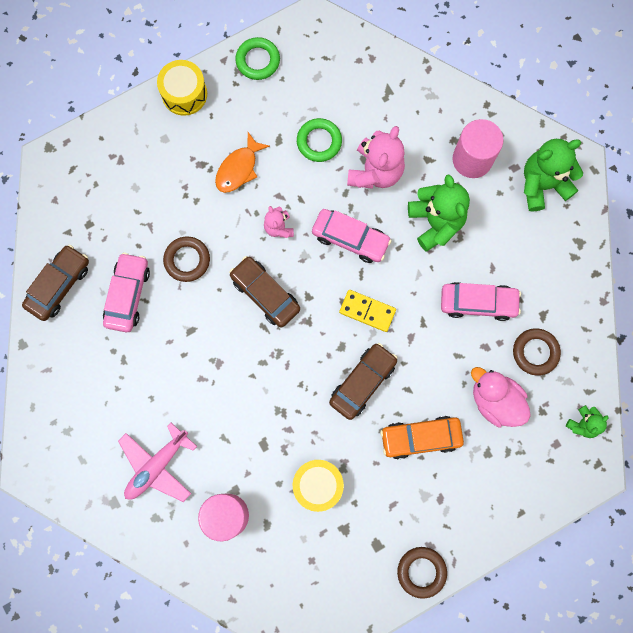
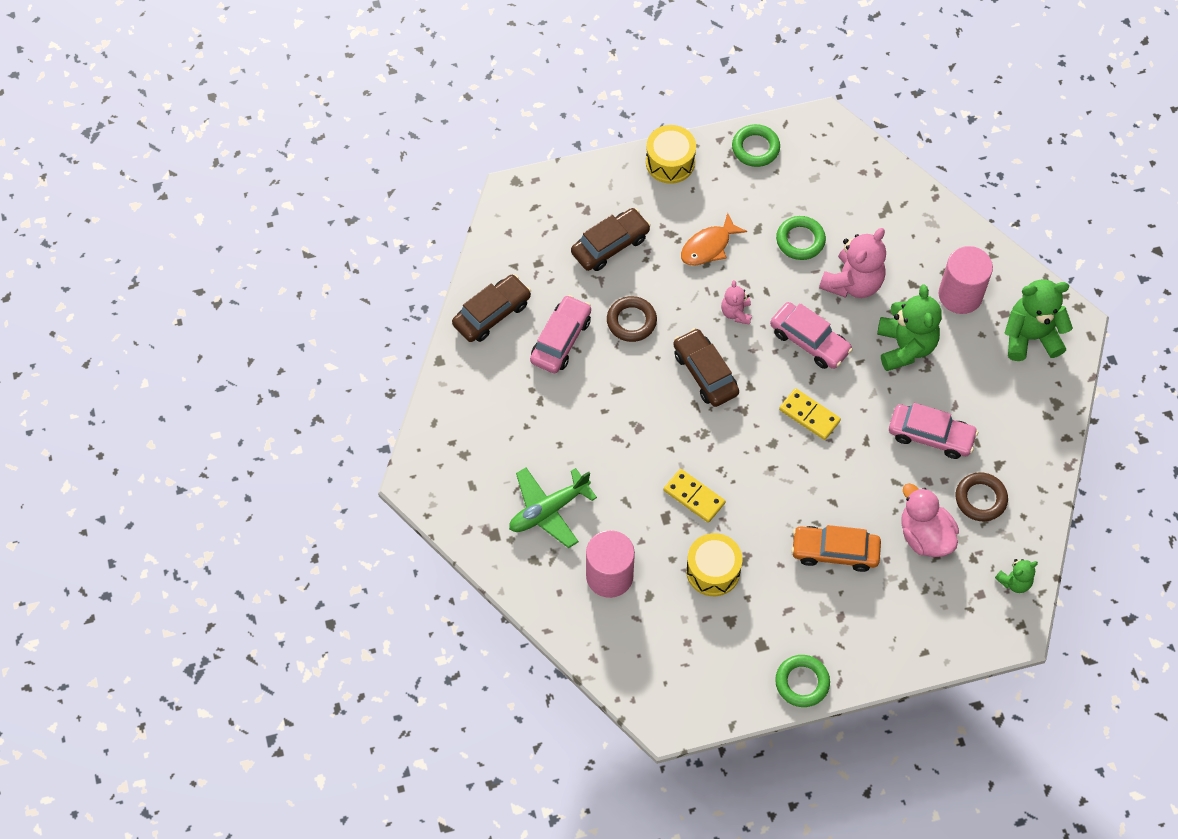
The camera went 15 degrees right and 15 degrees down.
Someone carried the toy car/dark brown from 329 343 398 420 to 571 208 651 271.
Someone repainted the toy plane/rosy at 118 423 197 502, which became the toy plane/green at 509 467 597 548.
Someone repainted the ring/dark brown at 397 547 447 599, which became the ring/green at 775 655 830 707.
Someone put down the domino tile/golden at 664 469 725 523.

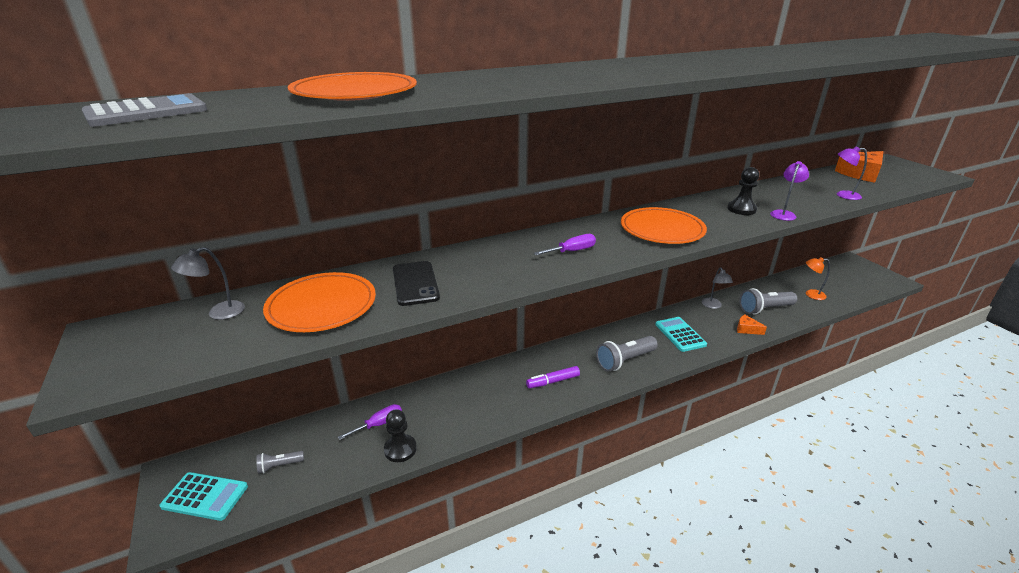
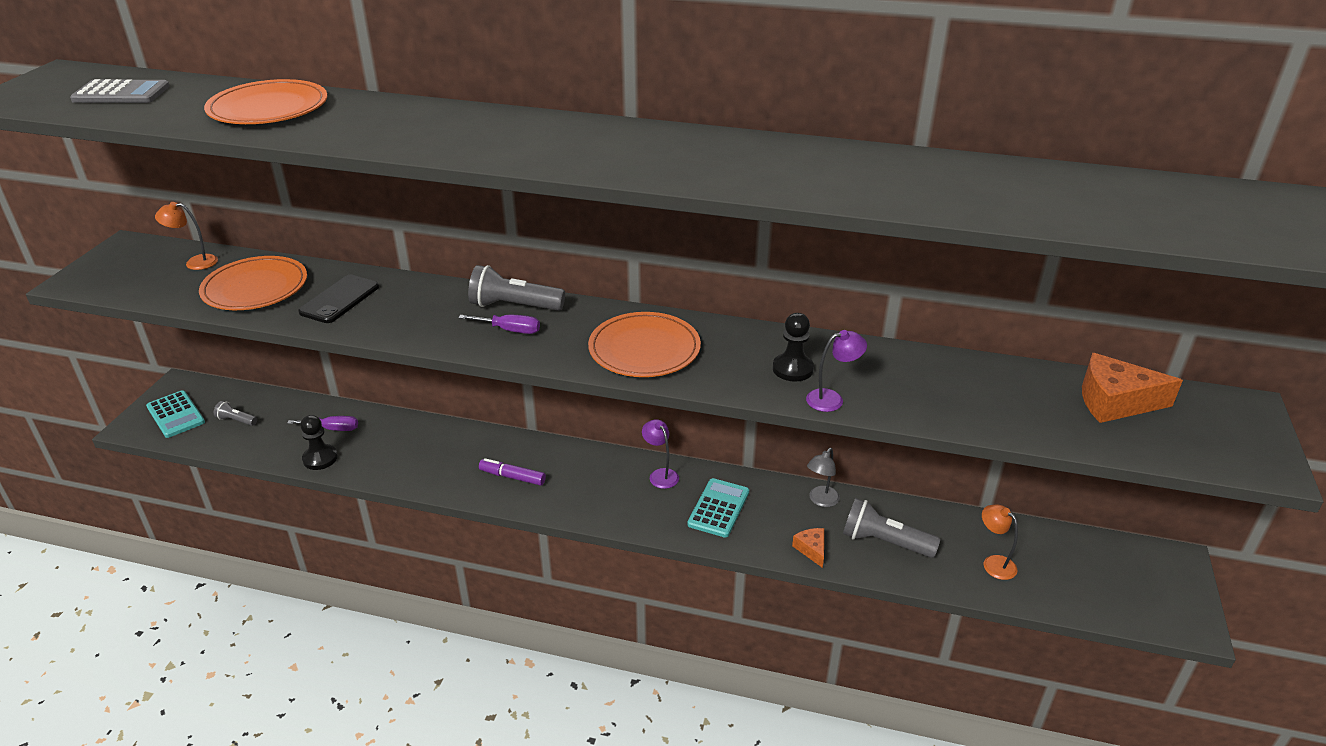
The camera went 40 degrees right and 5 degrees up.
Someone carried the reading lamp/violet from 837 147 867 200 to 642 419 679 489.
Someone repainted the reading lamp/gray at 171 247 245 320, which became the reading lamp/orange at 155 202 218 270.
Someone carried the pocket torch/gray from 596 336 658 372 to 468 265 565 311.

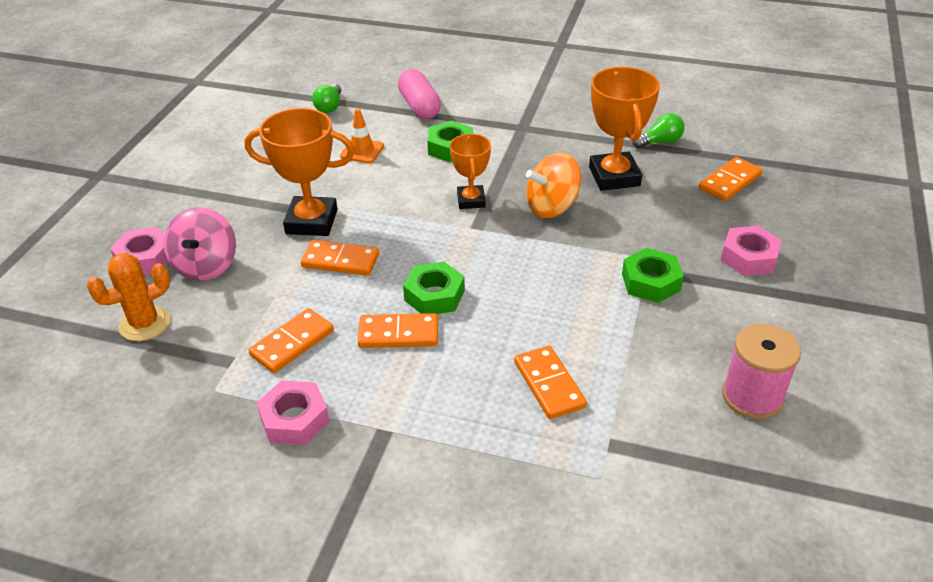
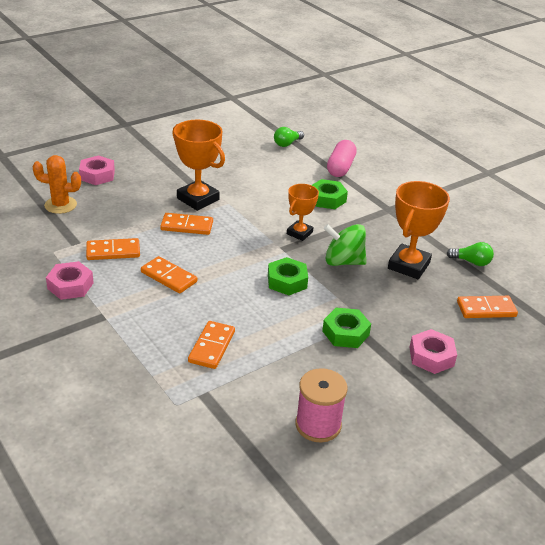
The camera went 35 degrees right and 5 degrees down.
Someone took away the safety cone/orange at 340 109 384 163.
Someone repainted the toy top/orange at 526 153 581 218, which became the toy top/green at 324 224 366 266.
Someone took away the toy top/rosy at 163 207 236 281.
Someone rotated the domino tile/orange at 301 240 379 276 by 45 degrees counterclockwise.
Someone carried the nut/green from 403 262 465 314 to 268 257 308 295.

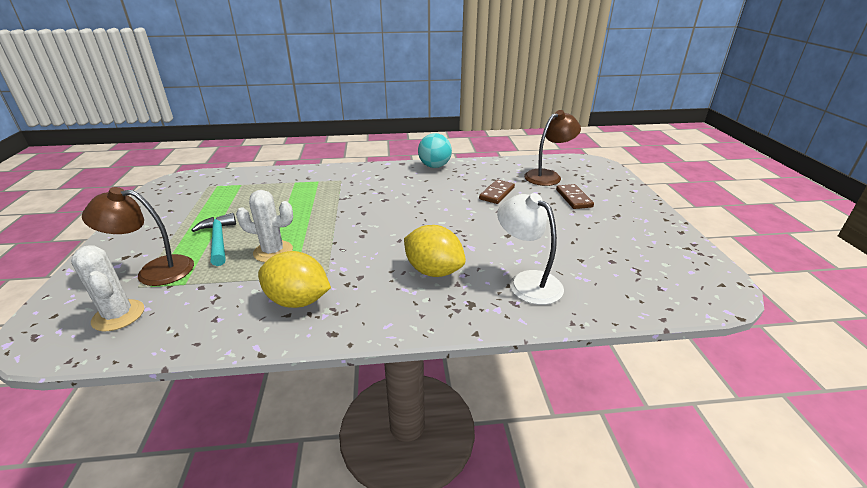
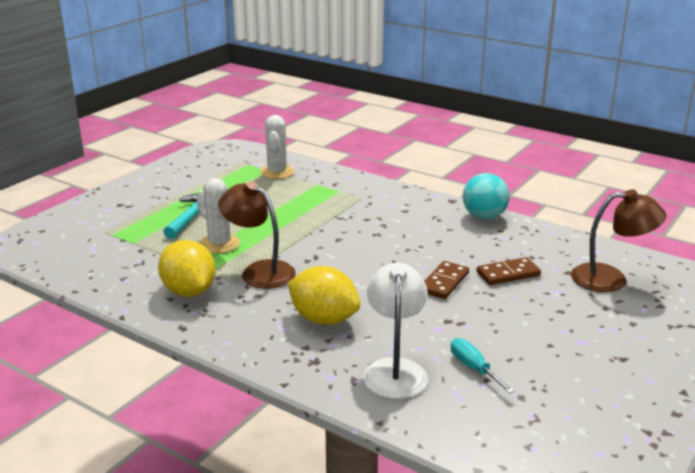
The camera went 40 degrees right and 5 degrees down.
Someone carried the domino tile/dark brown from 556 184 594 209 to 424 261 469 299.
Someone carried the reading lamp/dark brown from 82 187 194 286 to 218 181 296 289.
Someone rotated the lemon/golden at 404 225 466 277 by 45 degrees counterclockwise.
Someone carried the saguaro cactus/pure white from 71 245 144 331 to 260 115 294 179.
Someone put down the hand screwdriver/turquoise at 451 338 514 394.

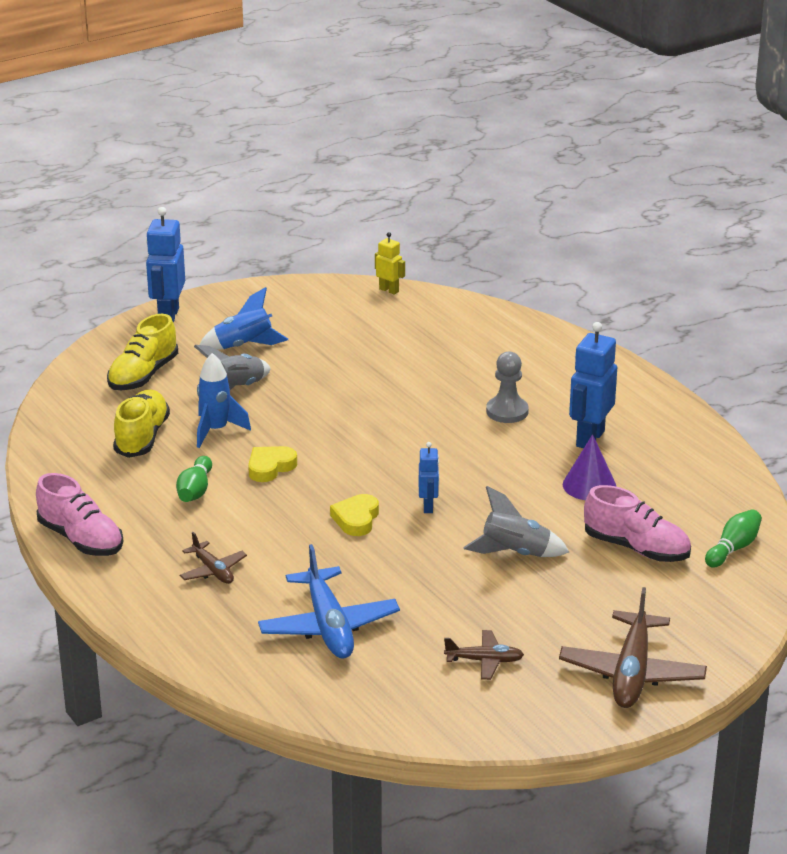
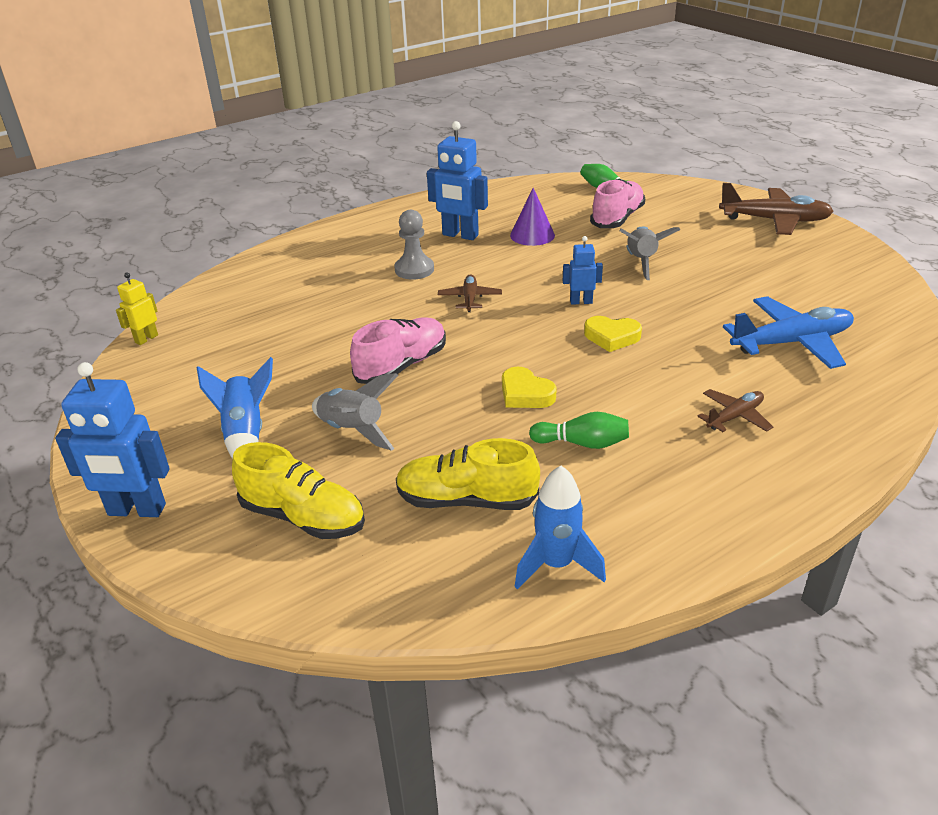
The camera went 90 degrees left and 5 degrees up.
Someone carried the toy rocket/royal blue from 197 353 251 448 to 514 466 606 590.
Someone carried the lace-up shoe/rosy from 36 473 124 556 to 350 318 446 384.
Someone carried the toy plane/dark brown from 444 630 524 680 to 438 274 502 312.

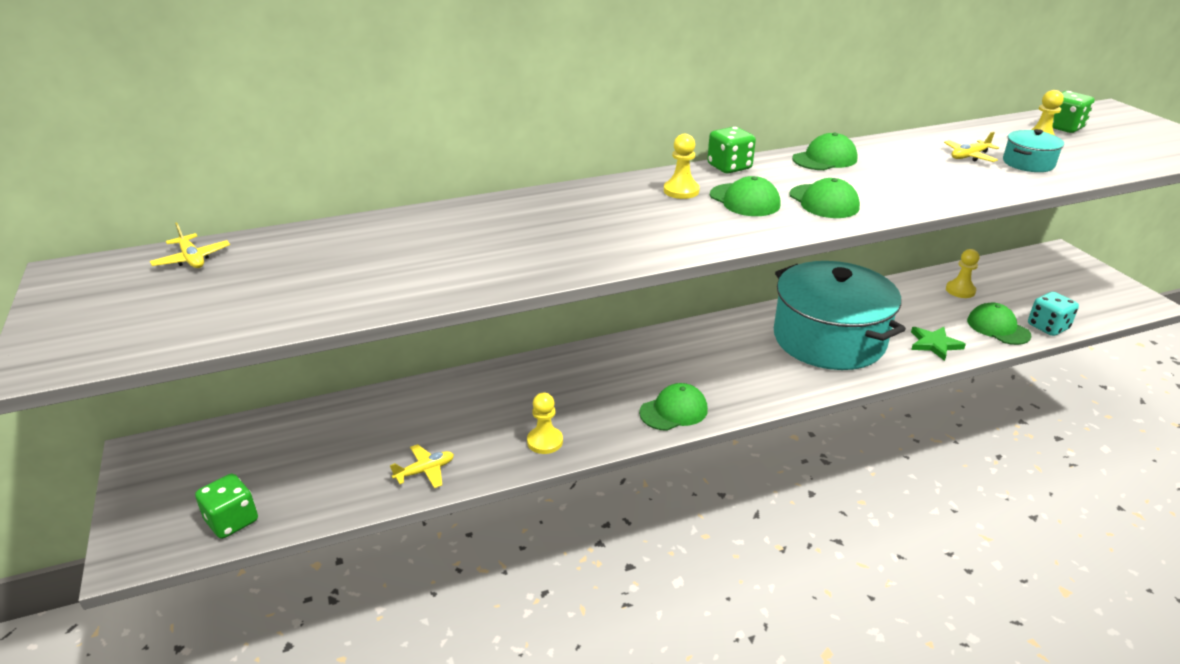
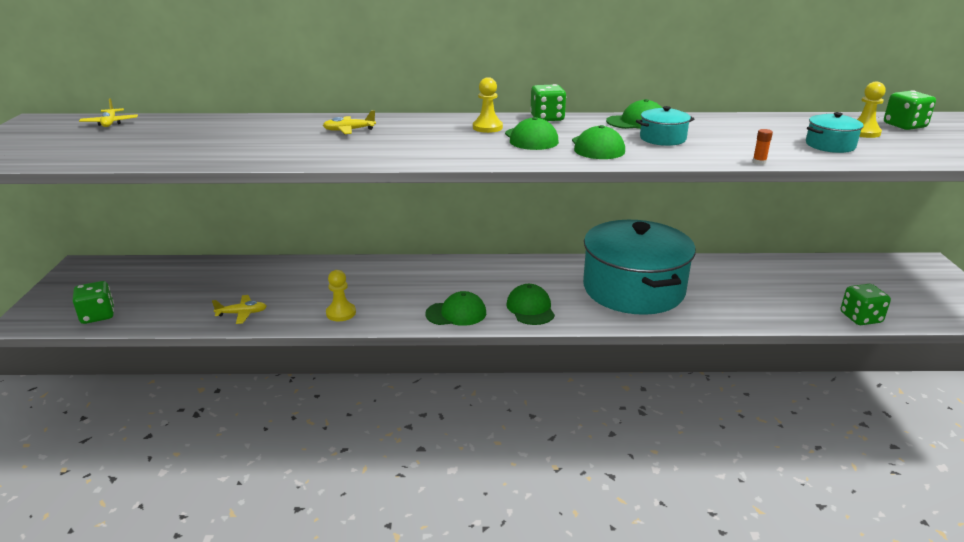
The camera went 20 degrees right and 5 degrees down.
Someone carried the toy plane/golden from 944 132 999 162 to 323 110 376 134.
Someone took away the chess pawn/golden at 946 249 979 298.
Someone repainted the game die/turquoise at 1028 292 1079 336, which became the game die/green at 840 284 891 325.
Someone carried the baseball cap/green from 967 303 1032 345 to 506 284 555 325.
Someone took away the star shape/green at 911 327 966 361.
Someone put down the stockpot/turquoise at 636 106 694 146.
Someone put down the glue stick/orange at 752 129 773 165.

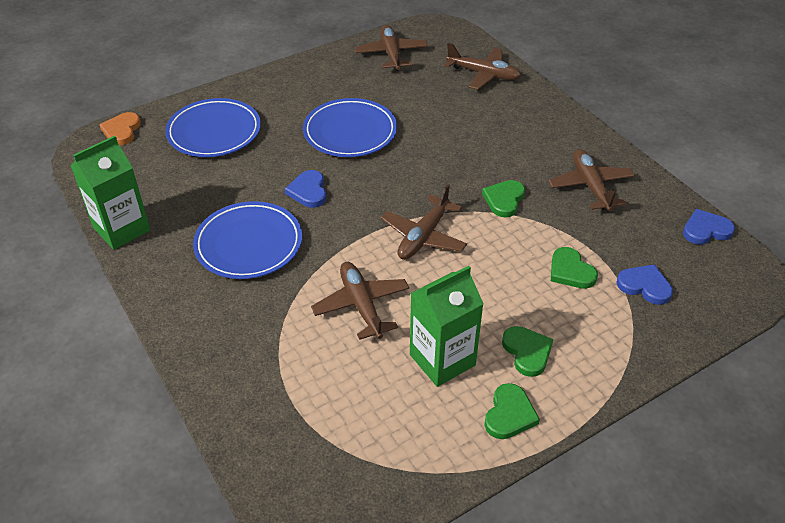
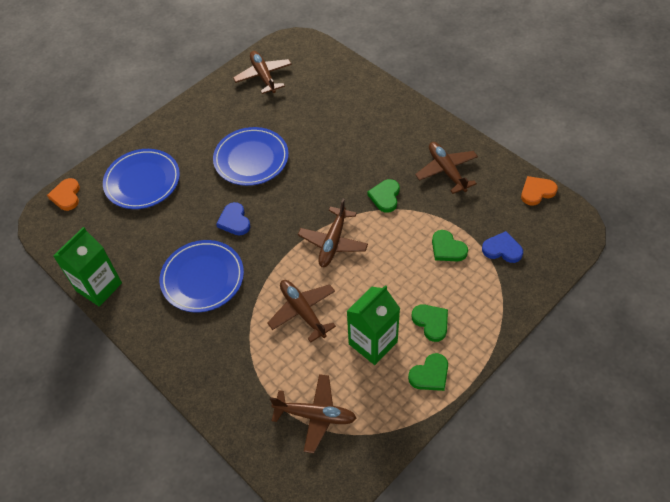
The camera went 10 degrees left and 10 degrees up.
Someone carried the toy plane/dark brown from 444 43 522 90 to 270 374 357 453.
Someone repainted the heart/royal blue at 683 209 735 245, which became the heart/orange at 521 176 558 206.
Someone rotated the heart/green at 484 383 540 439 by 45 degrees clockwise.

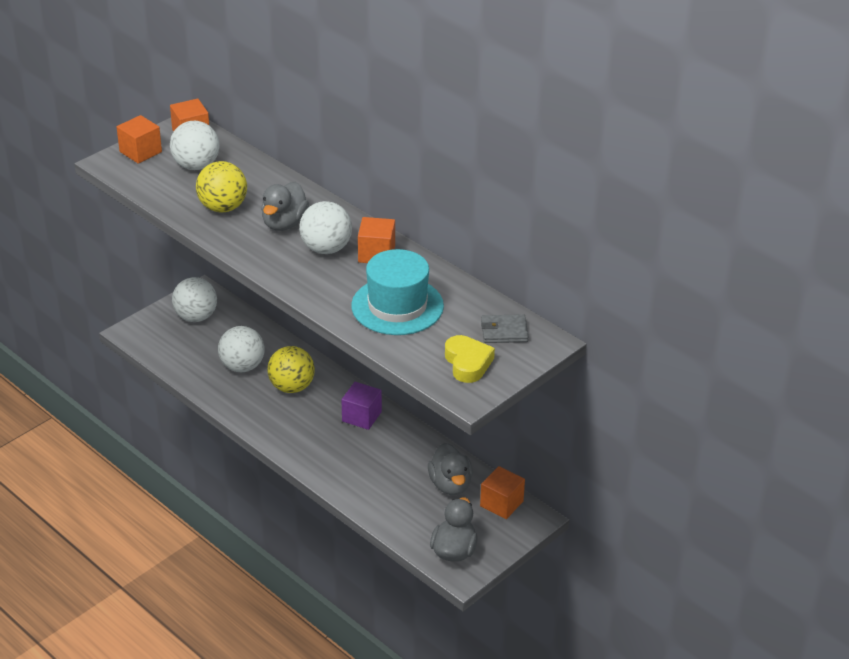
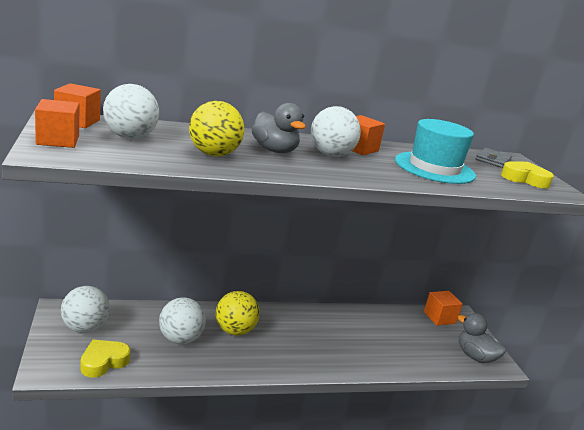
The camera went 60 degrees left and 15 degrees down.
Someone took away the block/violet at 342 382 382 430.
Someone took away the toy duck/gray at 428 443 473 495.
Someone put down the heart/golden at 80 340 130 378.

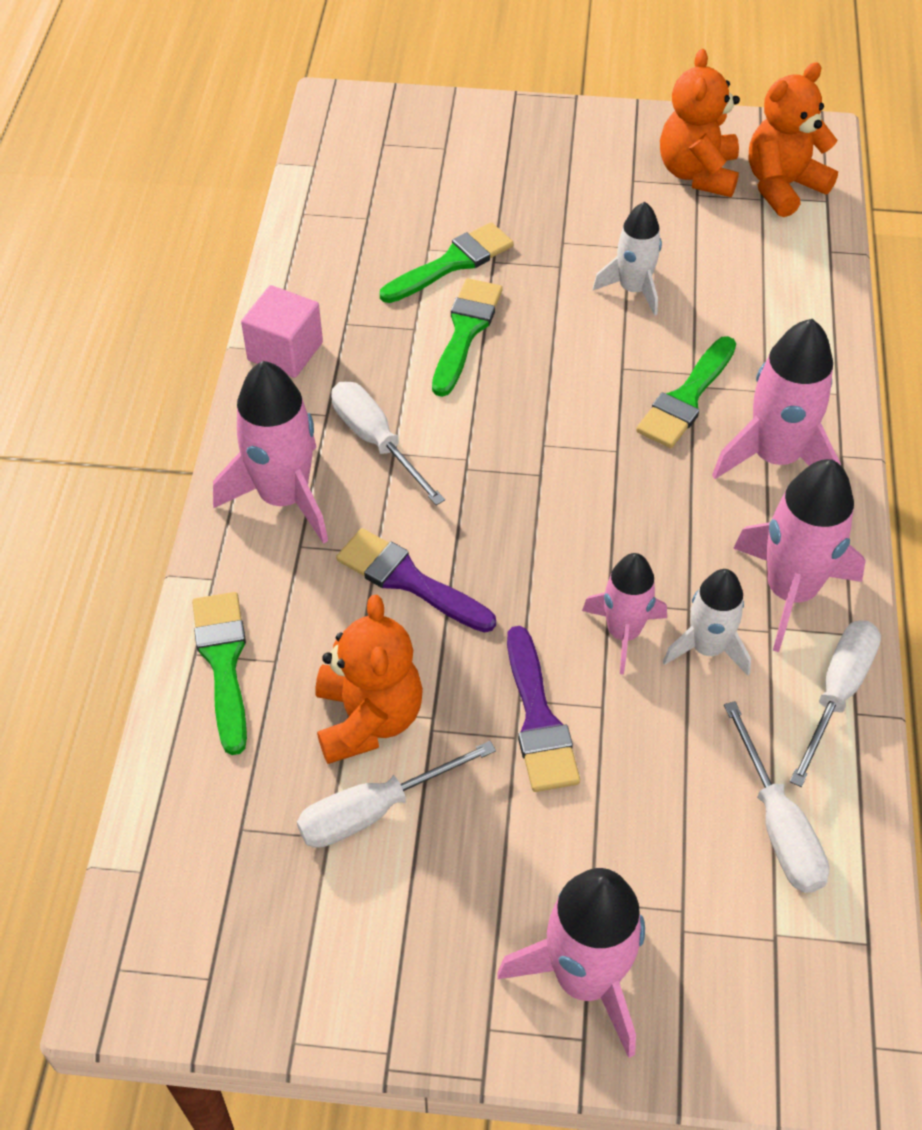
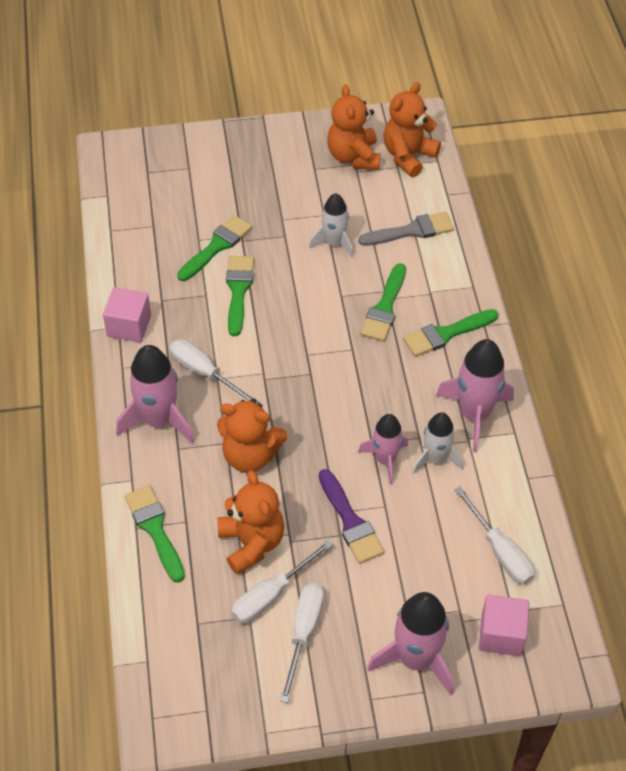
The camera went 15 degrees left and 0 degrees up.
Someone swapped the toy rocket/rosy at 712 319 841 479 for the paint brush/green at 403 309 499 357.
Someone swapped the paint brush/violet at 336 528 496 632 for the stuffed bear/orange at 217 399 288 473.
Someone carried the hand screwdriver/pure white from 790 620 881 787 to 280 583 324 703.
Someone put down the paint brush/gray at 358 212 454 246.
Someone put down the block/rosy at 479 595 529 656.

